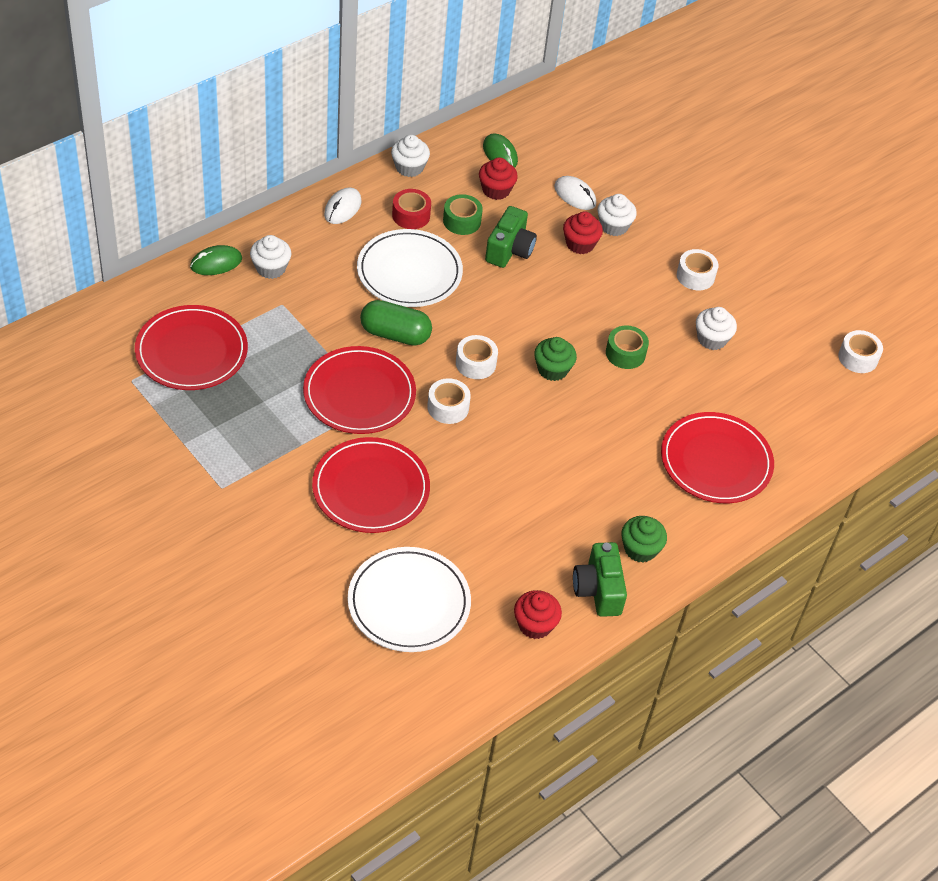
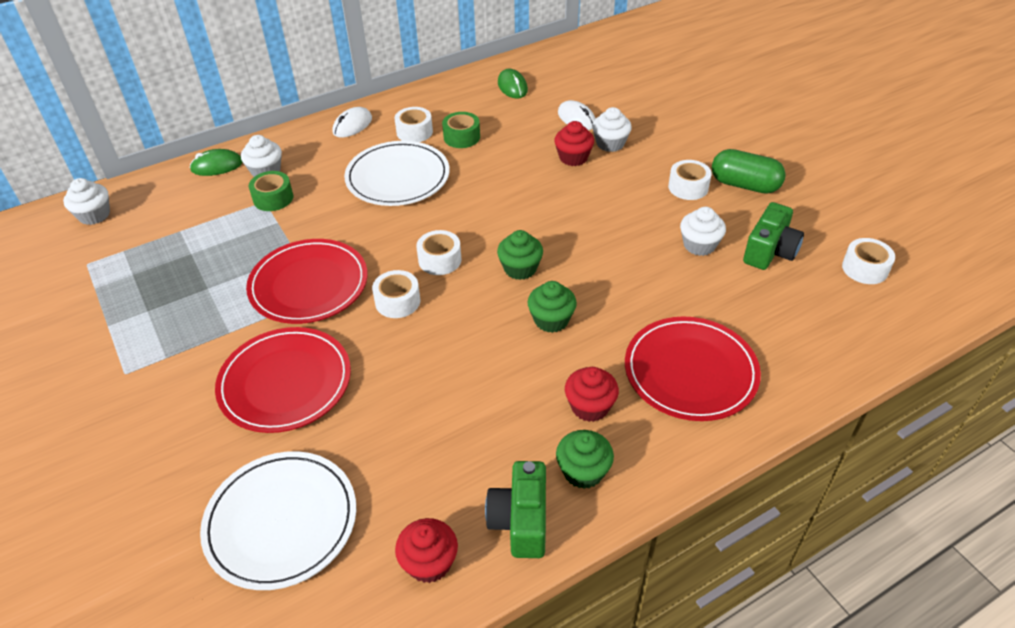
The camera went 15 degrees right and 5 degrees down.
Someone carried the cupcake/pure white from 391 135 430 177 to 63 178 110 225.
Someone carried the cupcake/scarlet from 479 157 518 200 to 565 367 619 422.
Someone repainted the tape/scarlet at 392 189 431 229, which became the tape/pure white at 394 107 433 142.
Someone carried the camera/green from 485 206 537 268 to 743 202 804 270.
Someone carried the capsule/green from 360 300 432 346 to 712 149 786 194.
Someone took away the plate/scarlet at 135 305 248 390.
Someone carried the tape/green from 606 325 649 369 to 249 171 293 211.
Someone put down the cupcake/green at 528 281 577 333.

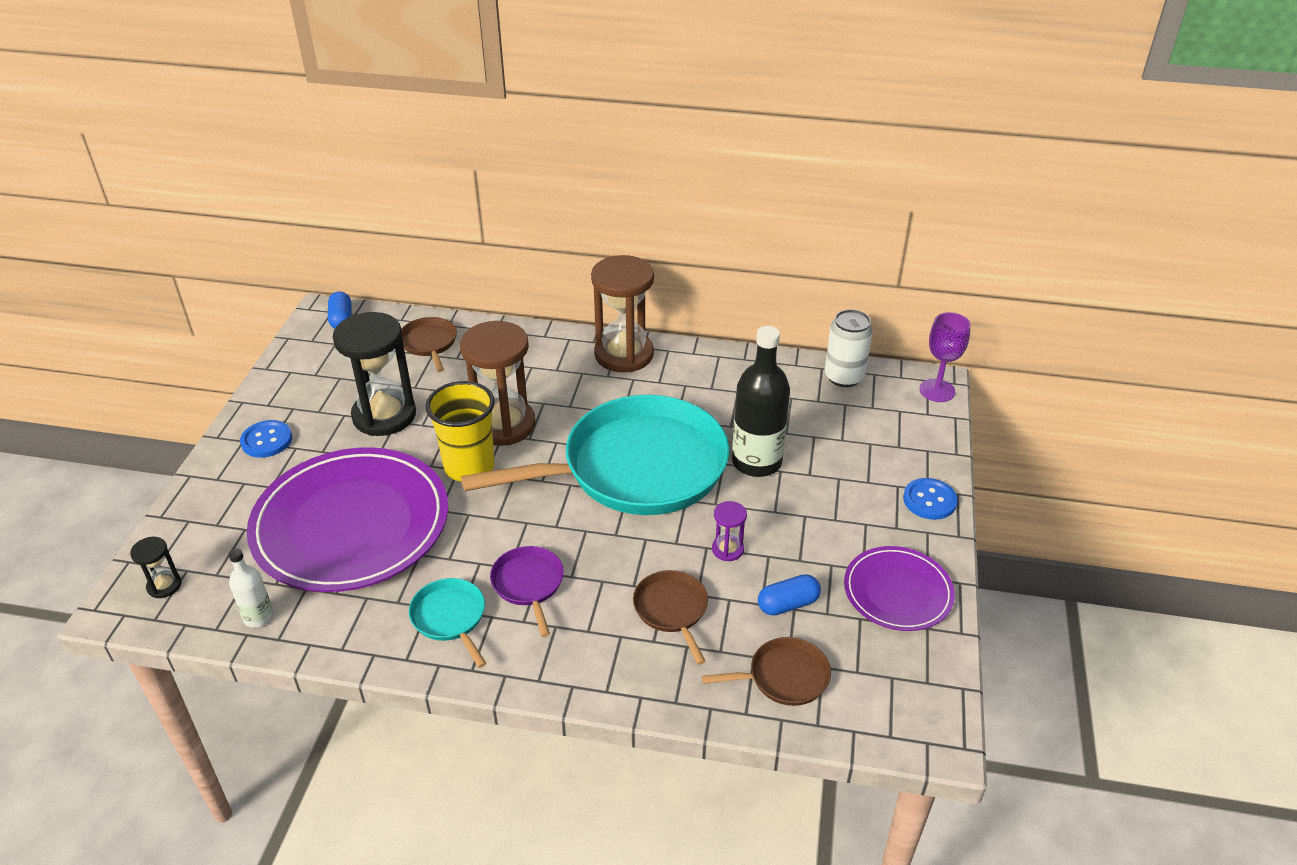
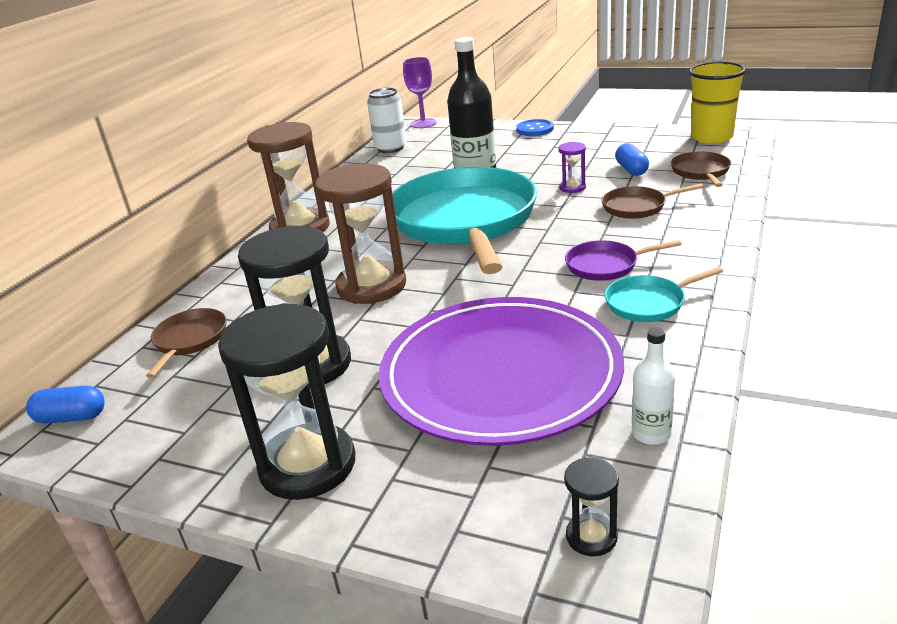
The camera went 75 degrees left and 10 degrees down.
Someone rotated the skillet/dark brown at 402 317 457 372 by 105 degrees clockwise.
Someone carried the cup/golden from 425 381 495 482 to 689 62 746 144.
Someone swapped the sewing button/royal blue at 240 420 292 458 for the sandglass/jet-black at 218 303 355 500.
Someone took away the plate/violet at 844 546 955 631.

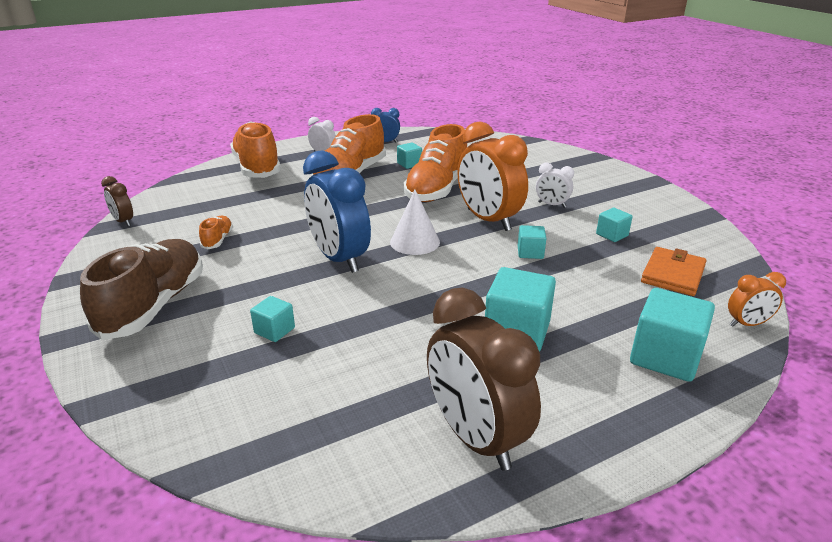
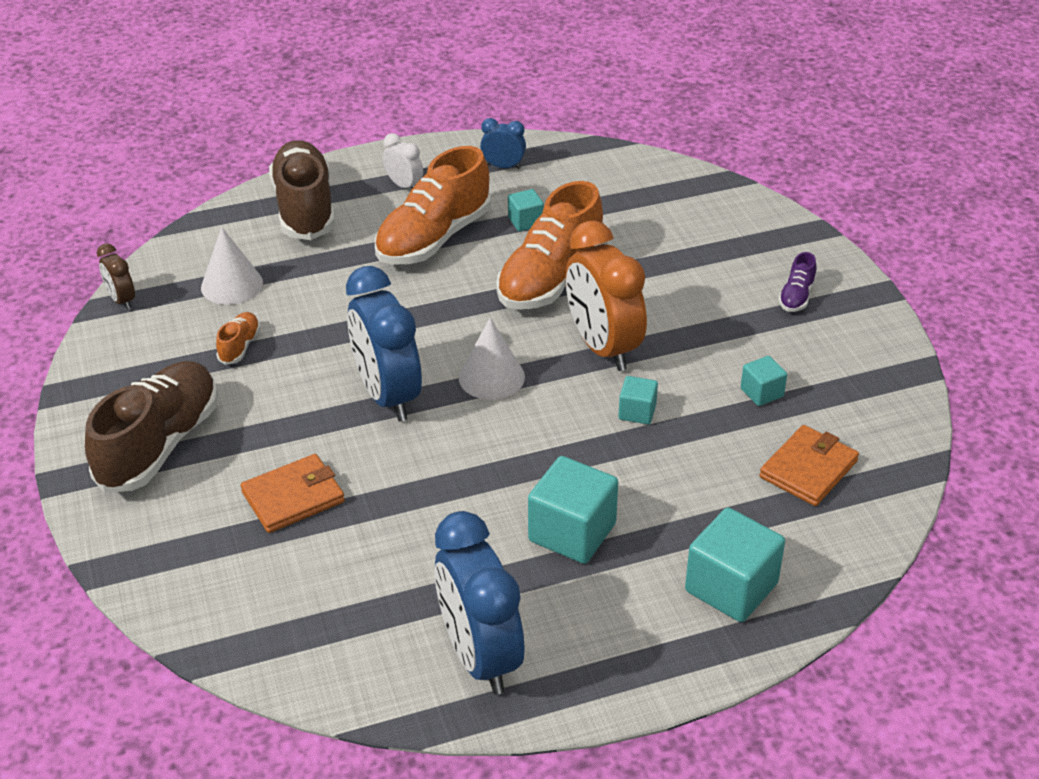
The camera went 10 degrees right and 10 degrees up.
Someone repainted the lace-up shoe/orange at 230 121 281 178, which became the lace-up shoe/dark brown at 269 140 335 240.
Someone took away the alarm clock/pure white at 536 162 574 208.
Someone took away the alarm clock/orange at 728 272 786 327.
Someone repainted the alarm clock/dark brown at 427 288 541 471, which became the alarm clock/royal blue at 435 511 524 695.
Someone swapped the block/turquoise at 250 296 295 342 for the billfold/orange at 241 454 345 533.
Someone put down the cone shape/pure white at 201 227 263 305.
Someone put down the lace-up shoe/violet at 778 252 817 312.

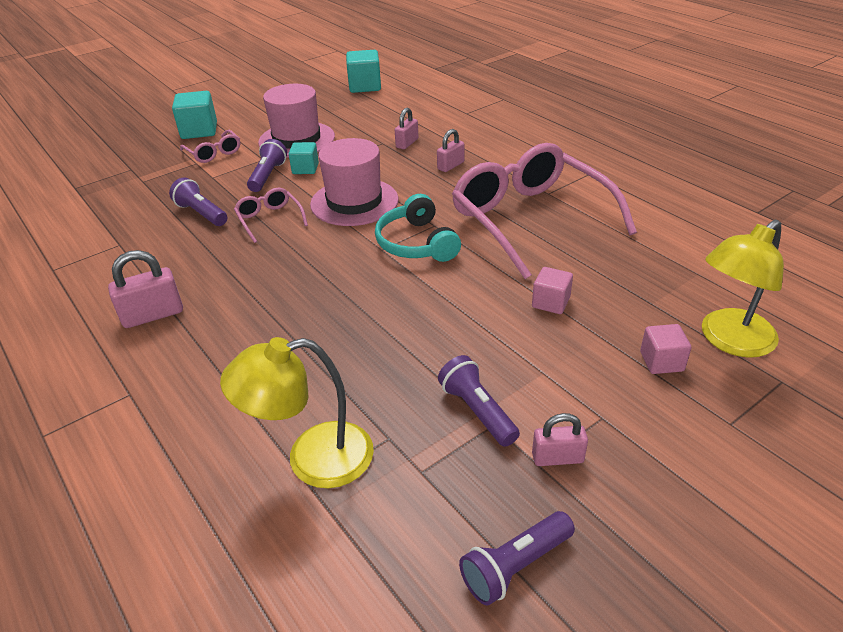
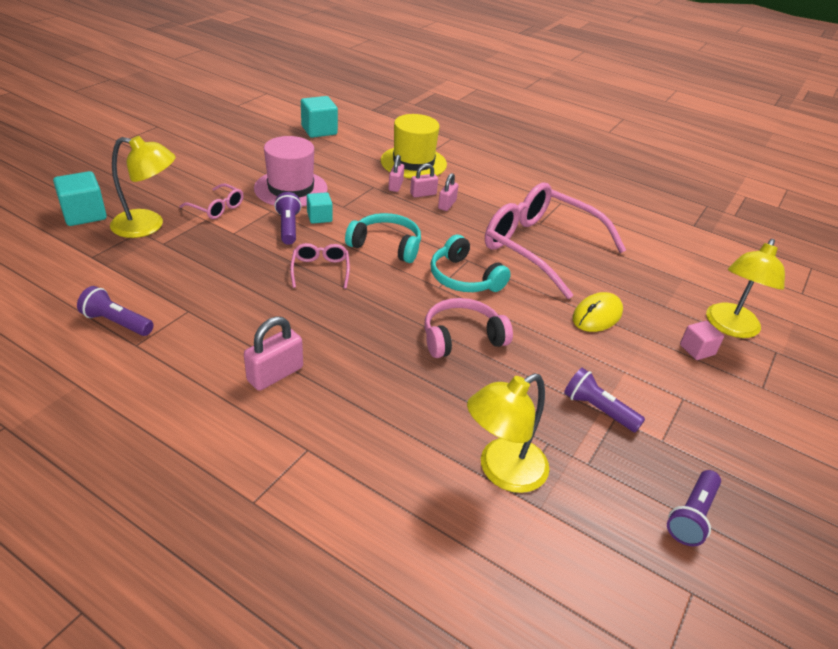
The camera went 25 degrees left and 0 degrees up.
Someone carried the block/turquoise from 172 91 217 139 to 53 171 107 226.
Someone swapped the top hat/rosy at 310 138 399 226 for the headset/turquoise at 345 213 421 263.
Someone carried the pocket torch/violet from 169 177 227 226 to 77 286 154 336.
Someone rotated the spectacles/rosy at 234 188 308 243 by 45 degrees clockwise.
Someone swapped the block/rosy at 532 267 573 314 for the PC mouse/golden at 572 292 623 332.
Someone carried the small lock/rosy from 532 413 588 466 to 410 163 438 198.
Someone put down the top hat/golden at 381 114 447 178.
Someone put down the reading lamp/golden at 110 136 176 238.
Someone put down the headset/rosy at 424 298 513 358.

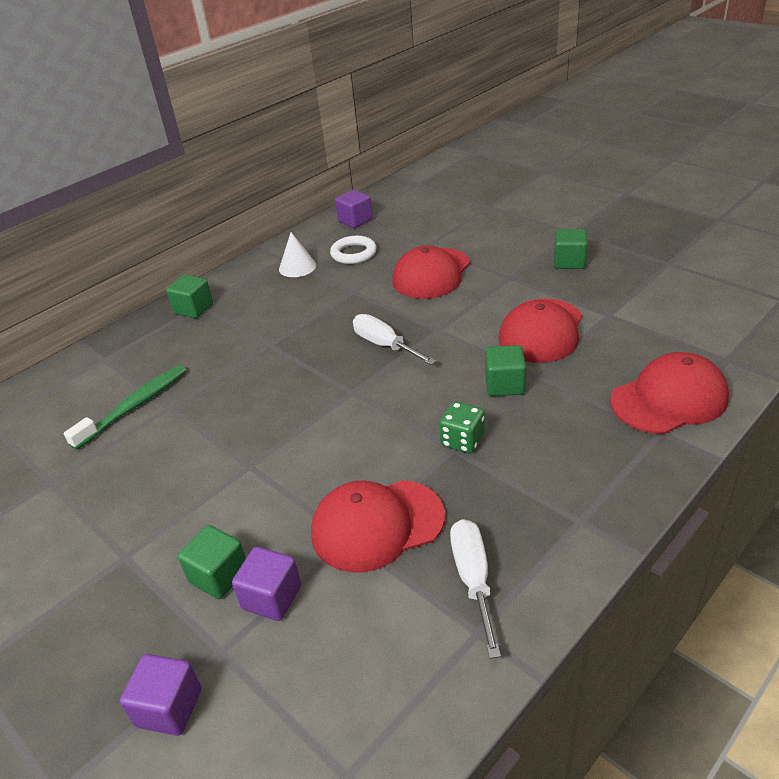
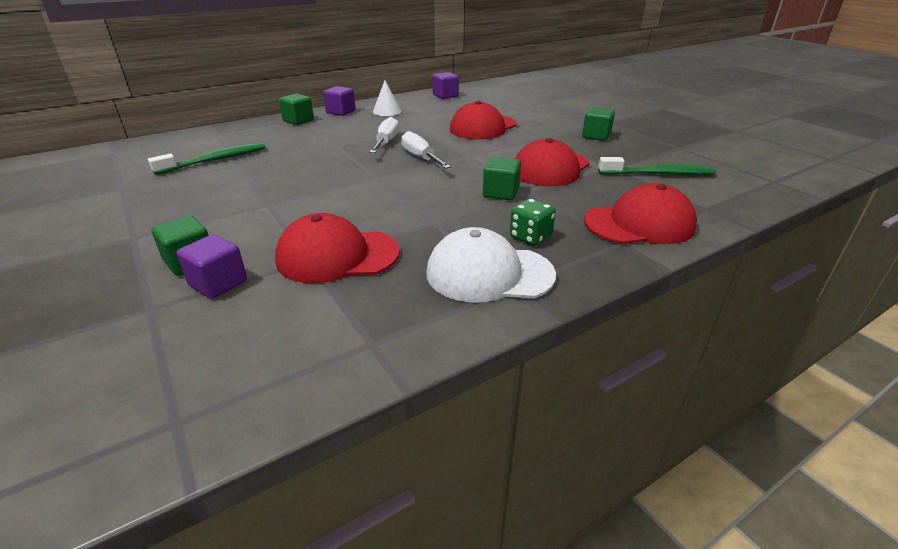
The camera went 10 degrees right and 5 degrees down.
Someone took away the ring/pure white at 330 236 377 264.
Someone carried the game die/green from 439 402 485 453 to 510 199 556 246.
Someone carried the hand screwdriver/pure white from 450 519 501 659 to 370 117 399 153.
Someone carried the block/violet from 120 654 202 736 to 323 86 355 116.
Someone put down the tooth brush/green at 598 157 716 175.
Someone put down the baseball cap/pure white at 426 227 556 303.

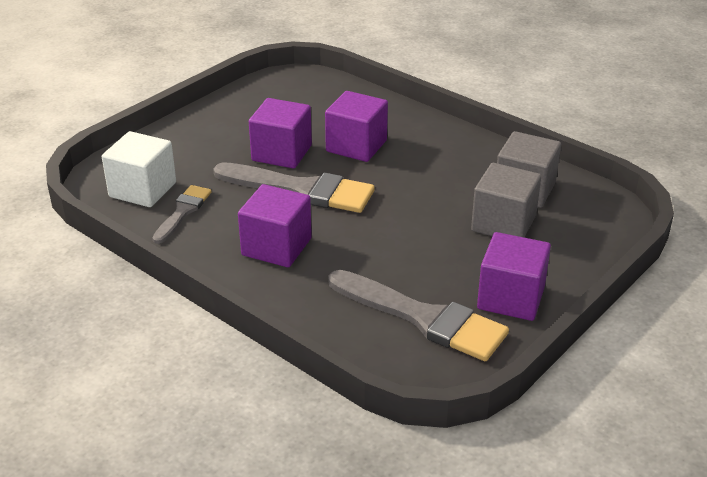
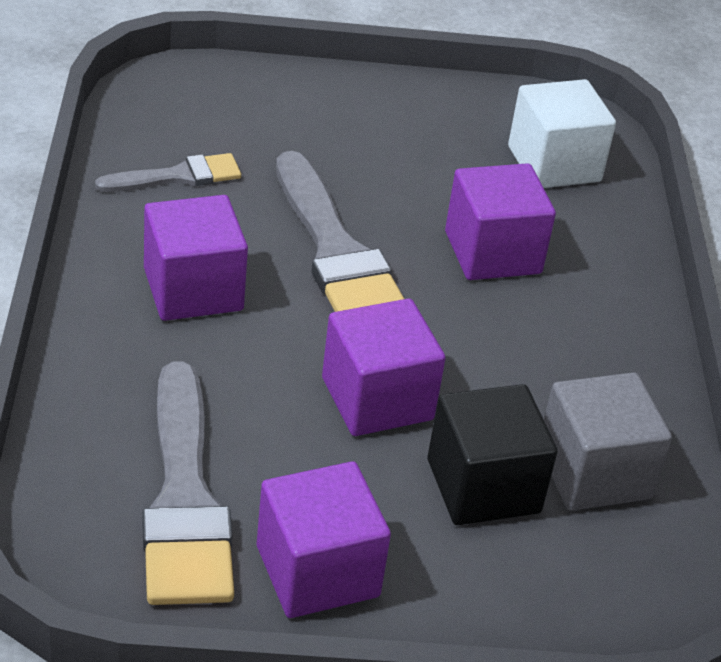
The camera went 45 degrees right and 5 degrees up.
Someone carried the block/violet from 249 98 312 169 to 322 299 446 436.
Someone carried the block/pure white from 102 131 176 207 to 508 79 616 188.
Someone repainted the block/gray at 471 163 541 237, which became the block/jet-black at 427 384 557 525.

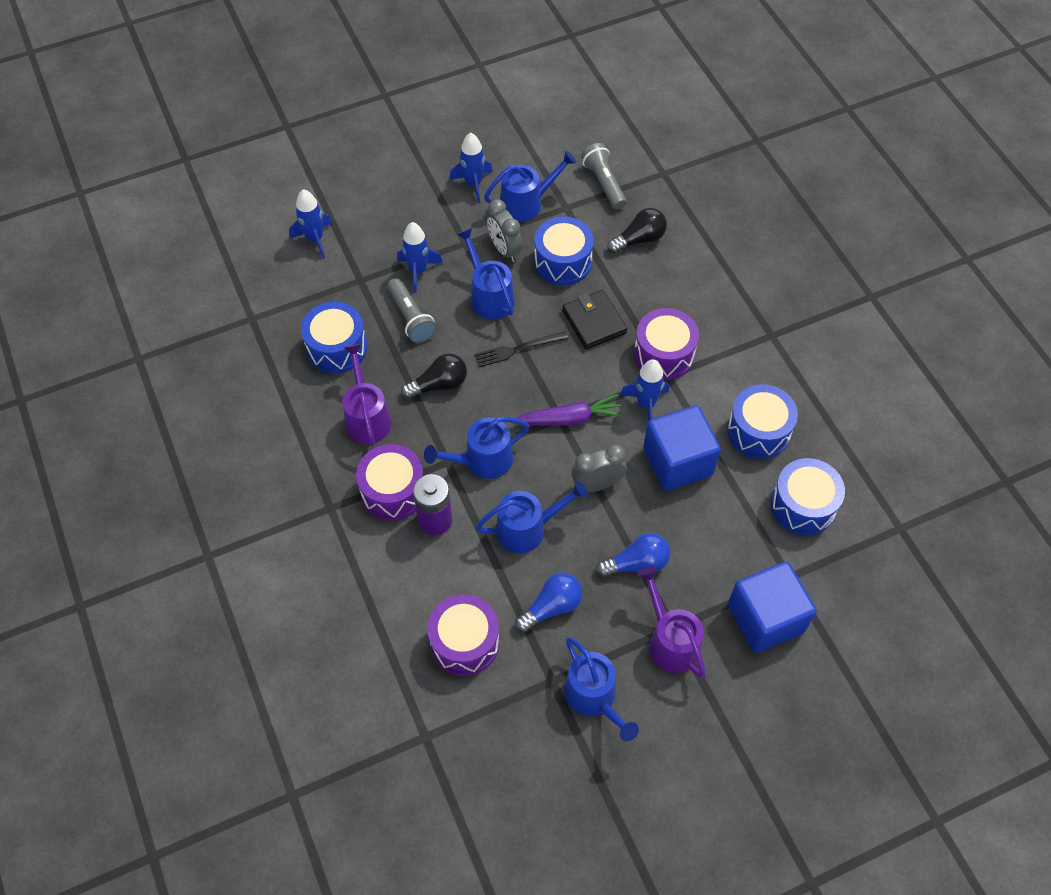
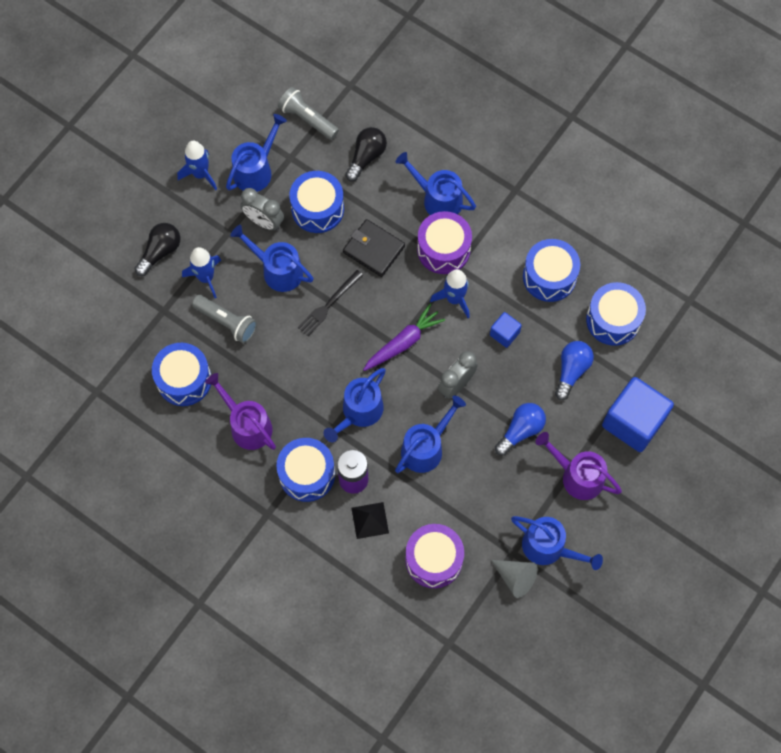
The camera went 30 degrees left and 10 degrees up.
Someone took away the toy rocket/royal blue at 289 189 333 258.
Someone carried the bulb/jet-black from 401 353 467 399 to 134 223 180 276.
Someone scaled the block/royal blue at 643 405 721 491 by 0.48.
Someone repainted the toy drum/violet at 356 444 423 521, which became the toy drum/royal blue at 276 438 335 502.
Someone carried the bulb/royal blue from 515 573 582 633 to 555 341 594 400.
Someone put down the sprinkling can/royal blue at 396 152 476 215.
Someone put down the solid pyramid/jet-black at 351 502 389 539.
Someone put down the cone shape/gray at 491 560 538 598.

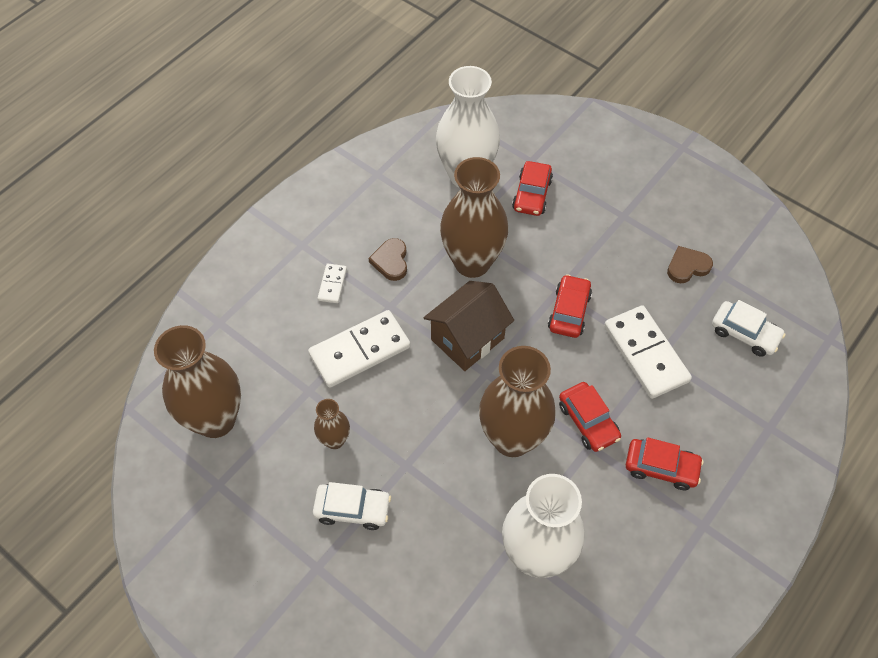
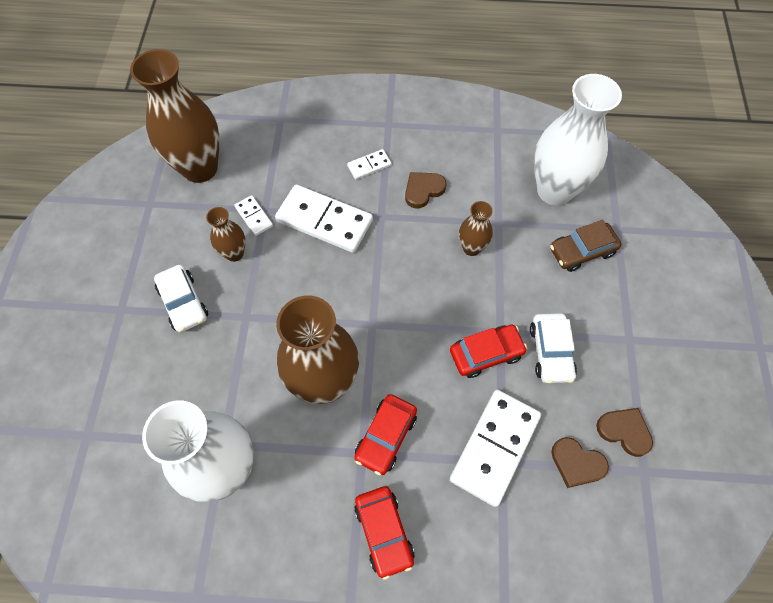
The camera went 55 degrees right and 5 degrees up.
Someone scaled the flower vase/dark brown at 440 157 508 278 by 0.48.
Someone repainted the toy car/scarlet at 512 161 553 216, which became the toy car/dark brown at 550 220 621 272.
Someone took away the house/dark brown at 424 281 514 371.
Someone carried the toy car/pure white from 712 300 786 357 to 530 313 577 383.
Someone put down the domino tile/pure white at 234 195 273 236.
Someone put down the heart/dark brown at 551 437 609 488.

